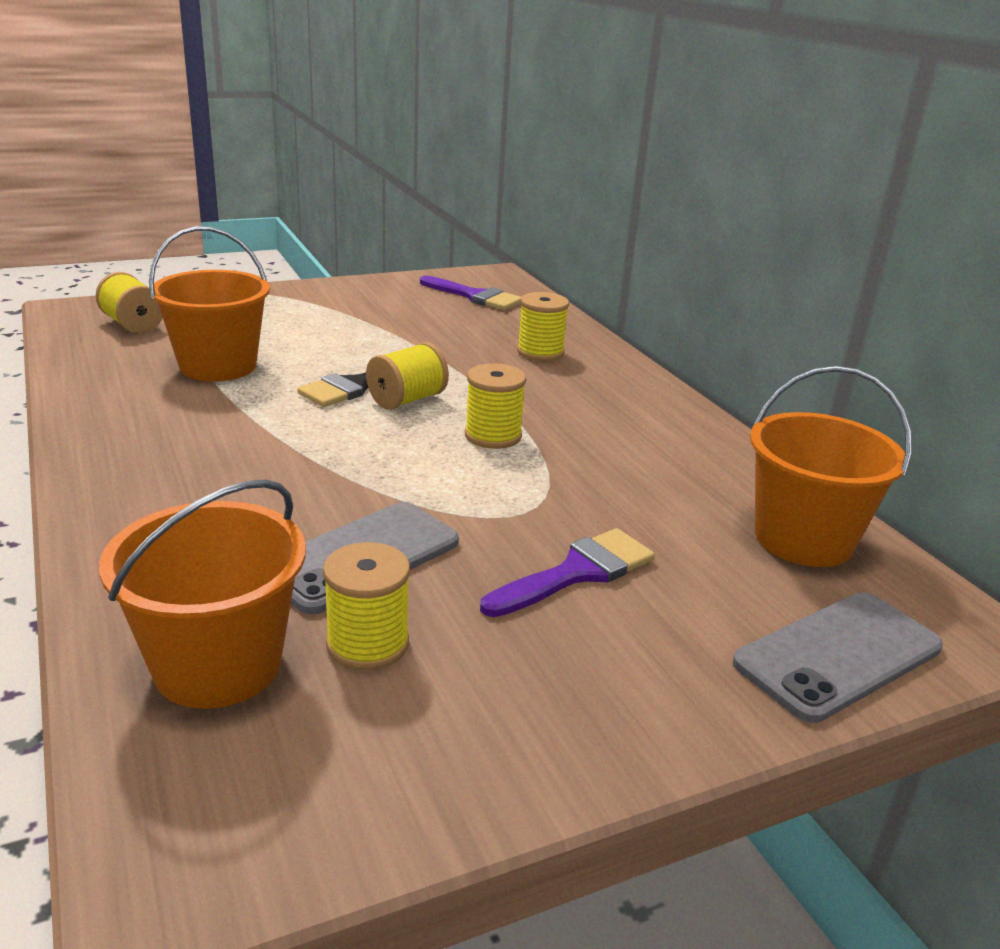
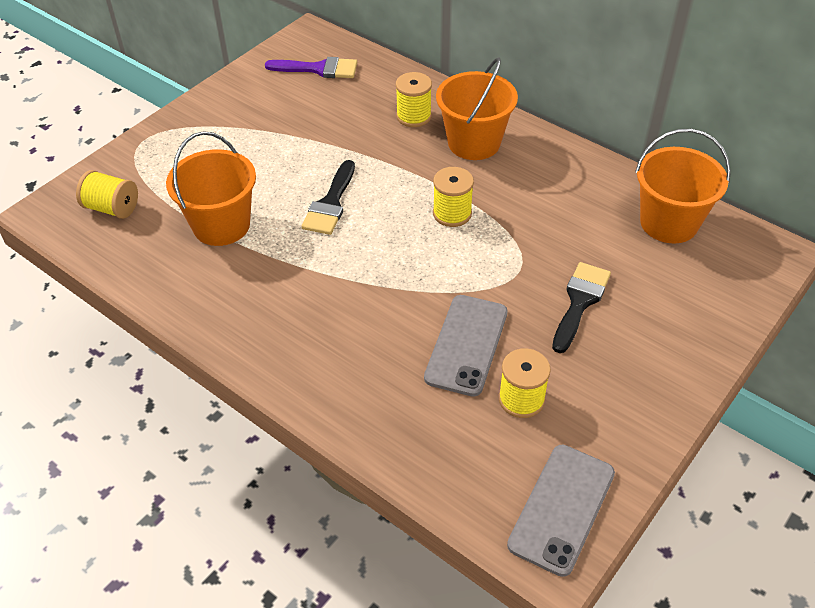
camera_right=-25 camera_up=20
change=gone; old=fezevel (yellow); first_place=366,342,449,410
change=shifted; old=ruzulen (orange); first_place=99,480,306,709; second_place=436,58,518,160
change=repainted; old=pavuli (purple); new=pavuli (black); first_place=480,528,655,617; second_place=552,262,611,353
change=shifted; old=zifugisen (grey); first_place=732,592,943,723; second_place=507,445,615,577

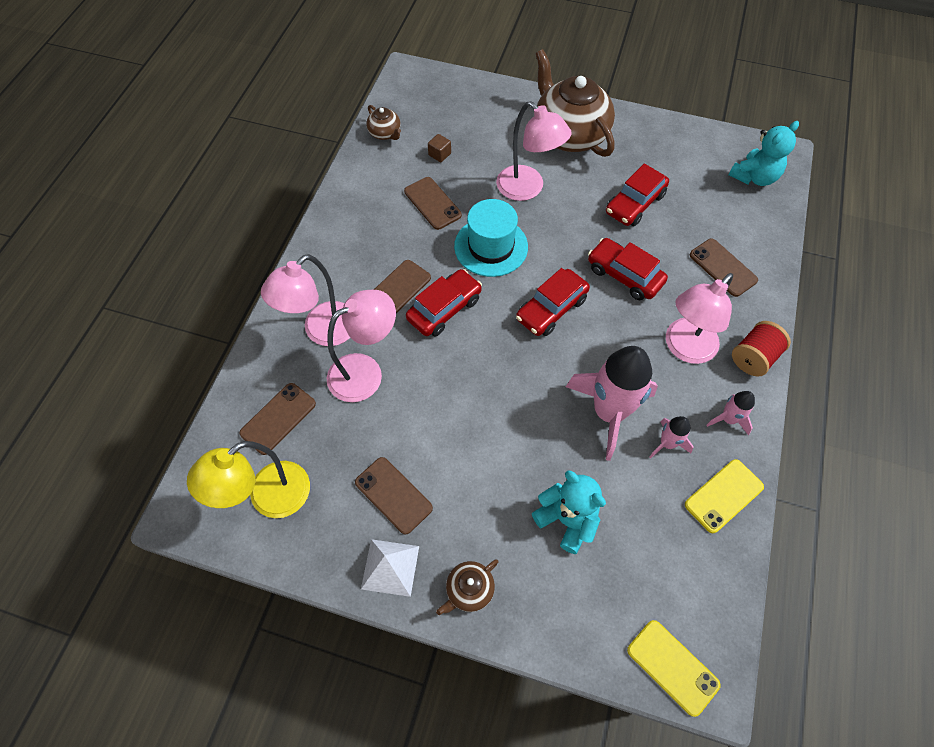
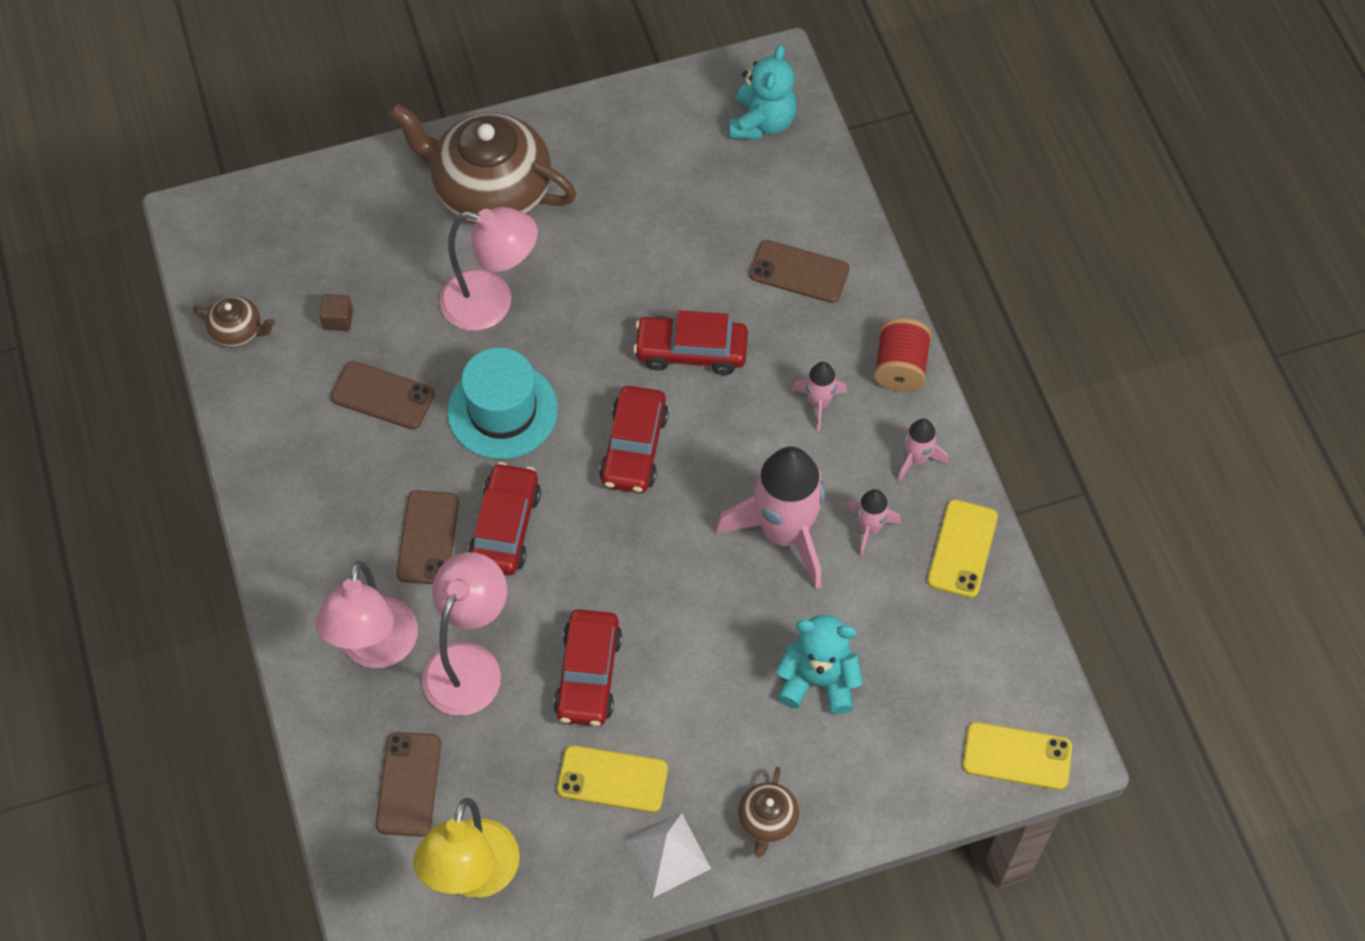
camera_right=-35 camera_up=0
change=shifted; old=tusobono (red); first_place=606,164,669,226; second_place=553,609,622,726
change=swapped; old=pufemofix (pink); new=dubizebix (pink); first_place=666,273,733,364; second_place=792,362,847,431
change=repainted; old=zifugisen (brown); new=zifugisen (yellow); first_place=355,457,433,535; second_place=557,745,668,813

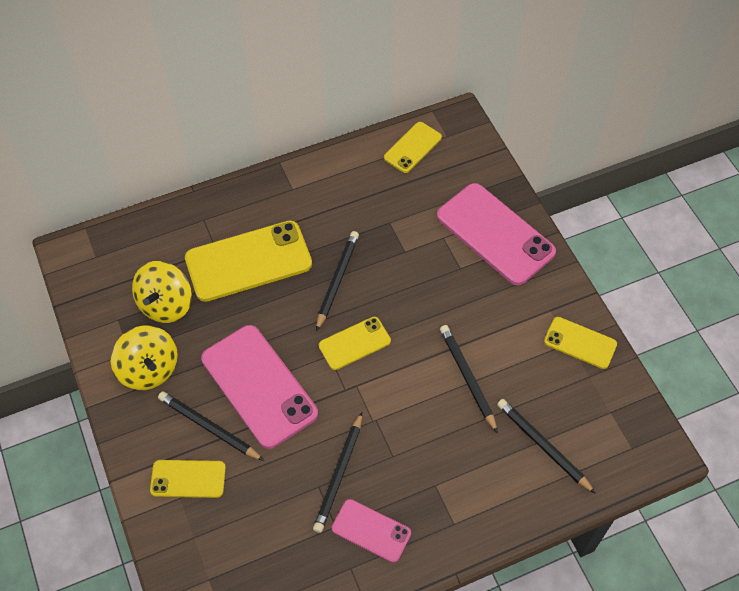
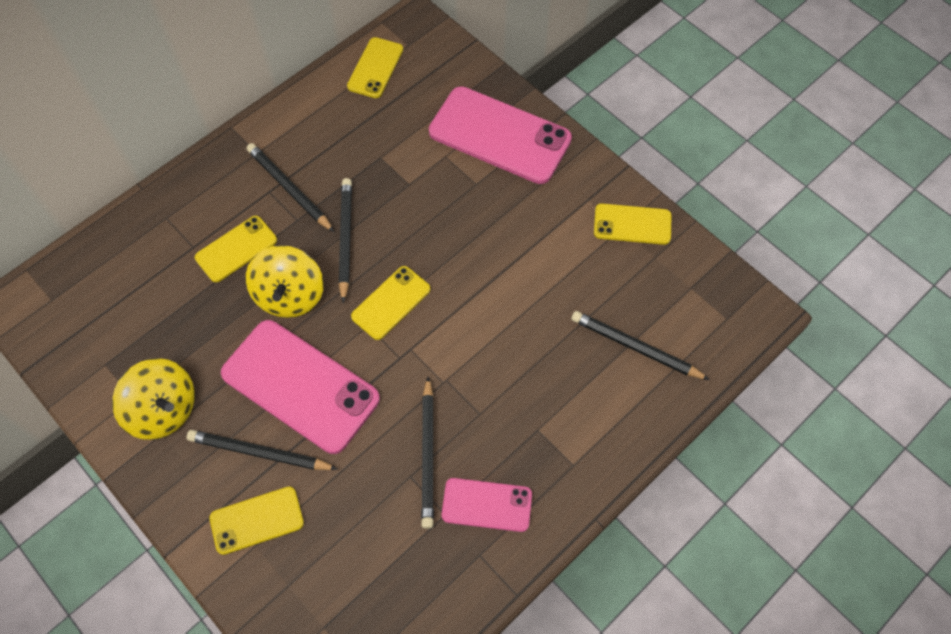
camera_right=-20 camera_up=5
change=scaled; old=zifugisen (yellow); first_place=185,220,312,302; second_place=195,216,277,282; factor=0.54
change=shifted; old=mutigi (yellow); first_place=132,261,192,323; second_place=246,245,324,318
change=shifted; old=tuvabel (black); first_place=440,325,498,433; second_place=246,143,334,232

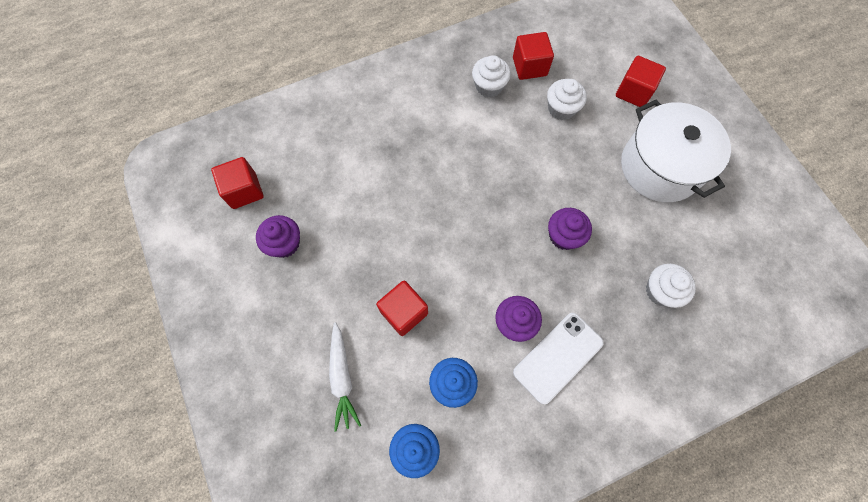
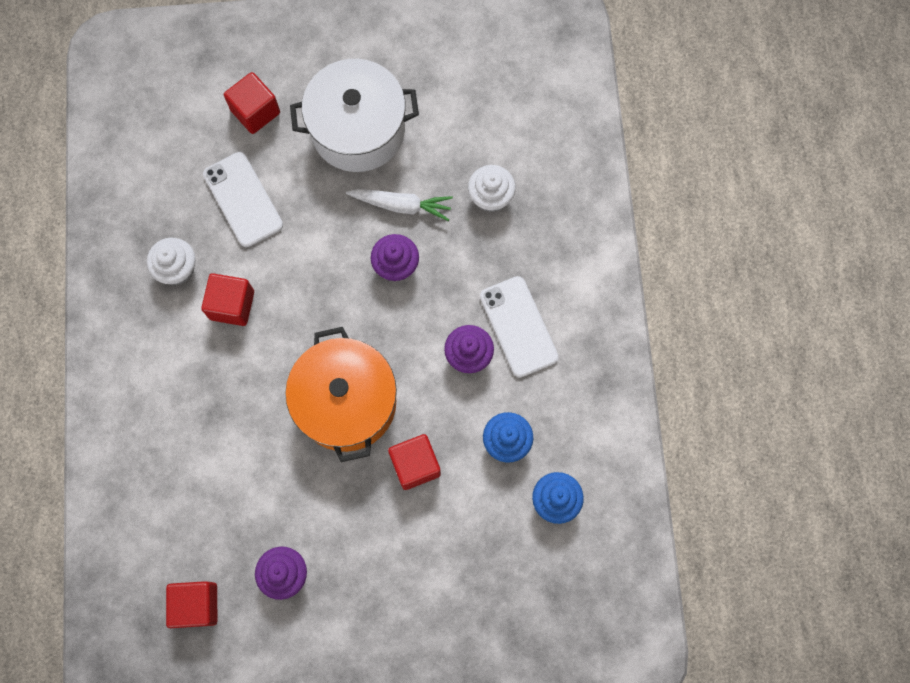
camera_right=-70 camera_up=5
change=shifted; old=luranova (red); first_place=513,32,554,80; second_place=201,273,254,326
change=swapped; old=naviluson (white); new=zifugisen (white); first_place=547,79,587,120; second_place=203,152,283,247
change=shifted; old=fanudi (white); first_place=329,322,361,432; second_place=346,189,453,221
change=new; new=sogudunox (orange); second_place=285,327,397,462

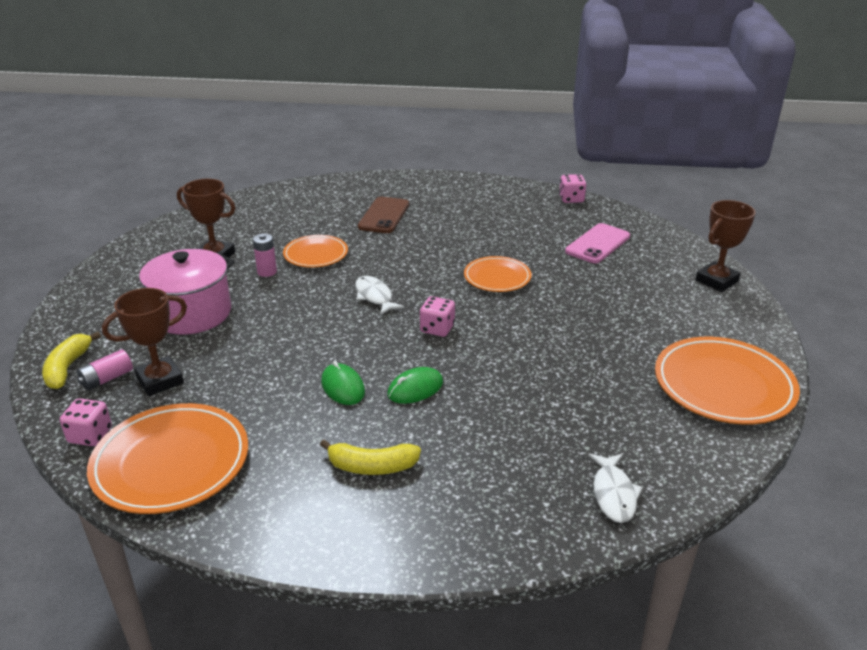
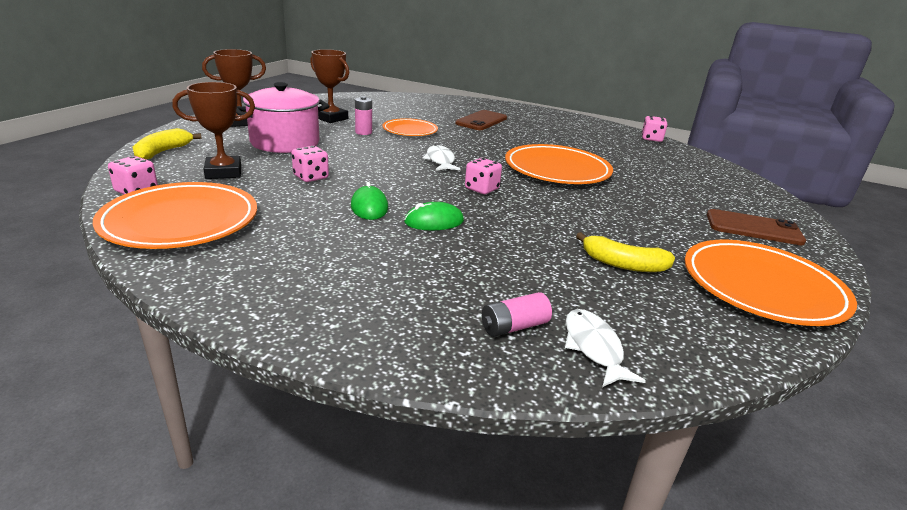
camera_right=15 camera_up=-5
change=shifted; old=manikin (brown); first_place=695,200,756,292; second_place=202,49,266,127
change=gone; old=zifugisen (pink); first_place=565,223,630,263
change=scaled; old=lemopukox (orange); first_place=464,256,531,292; second_place=505,144,613,184; factor=1.7
change=shifted; old=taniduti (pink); first_place=77,349,133,390; second_place=482,292,552,337
change=shifted; old=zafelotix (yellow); first_place=320,439,421,475; second_place=576,232,675,272
change=rotated; old=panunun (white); first_place=588,453,643,523; second_place=565,309,646,387; degrees=150
change=new; new=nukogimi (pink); second_place=292,146,329,182
change=new; new=zifugisen (brown); second_place=707,209,806,245

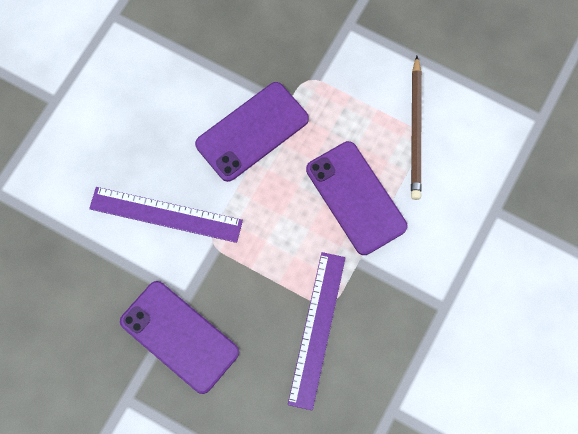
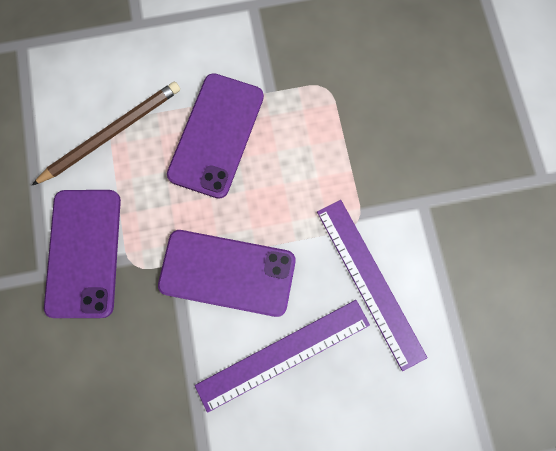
camera_right=-130 camera_up=5
change=shifted; old=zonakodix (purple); first_place=288,252,346,411; second_place=195,300,370,413
change=shifted; old=zifugisen (purple); first_place=120,281,239,394; second_place=44,190,121,318

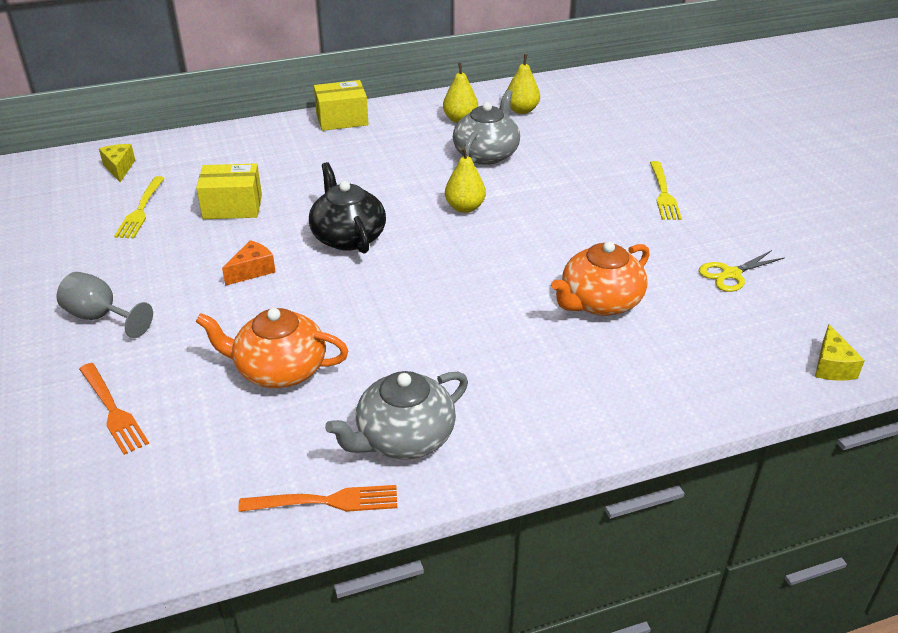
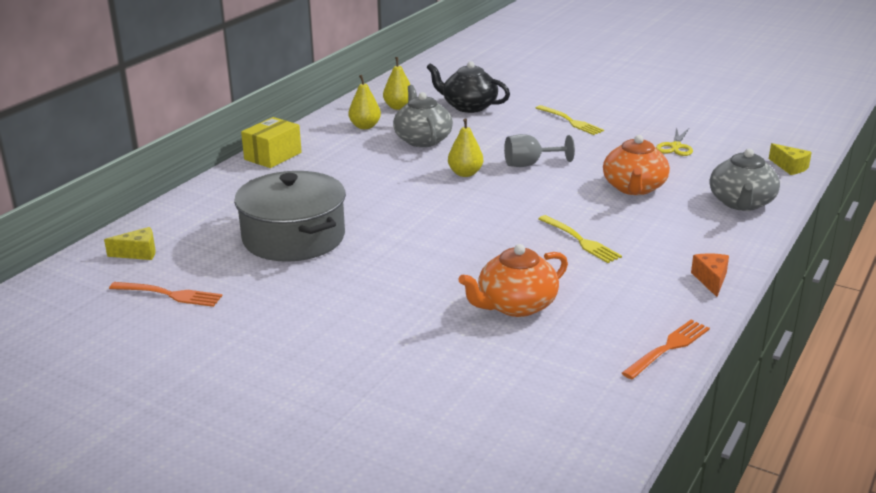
camera_right=-40 camera_up=-10
change=rotated; old=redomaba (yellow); first_place=99,144,135,182; second_place=104,227,155,260; degrees=135
change=shifted; old=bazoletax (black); first_place=309,162,386,253; second_place=426,61,510,113
change=swapped; old=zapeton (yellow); new=sogudunox (grey); first_place=196,163,262,219; second_place=234,171,346,262
change=shifted; old=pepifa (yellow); first_place=114,176,165,238; second_place=538,215,622,263
change=shifted; old=redomaba (orange); first_place=222,240,276,286; second_place=691,253,729,297
change=shifted; old=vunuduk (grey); first_place=56,272,153,338; second_place=504,134,575,167
change=shifted; old=pepifa (orange); first_place=79,363,149,455; second_place=109,282,222,307
change=shifted; old=bazoletax (grey); first_place=325,371,468,460; second_place=710,149,780,211

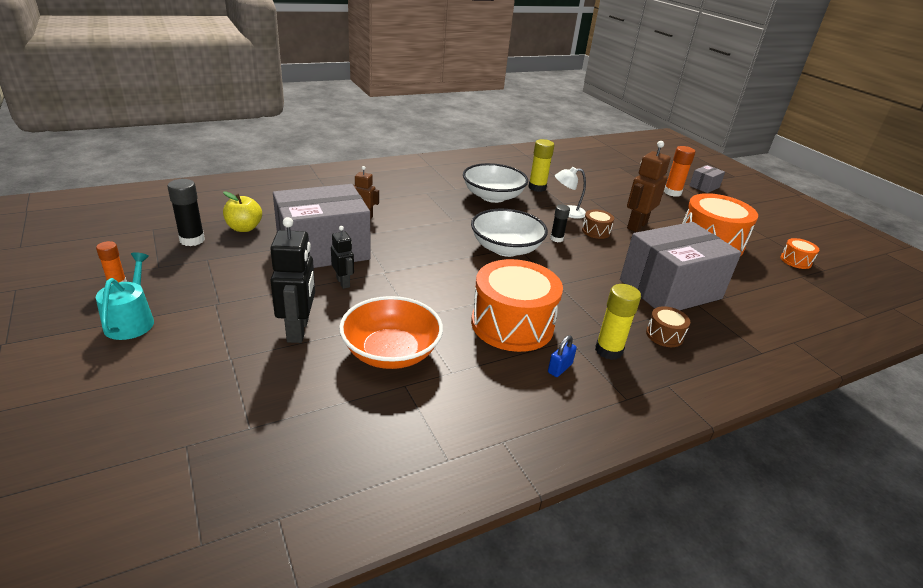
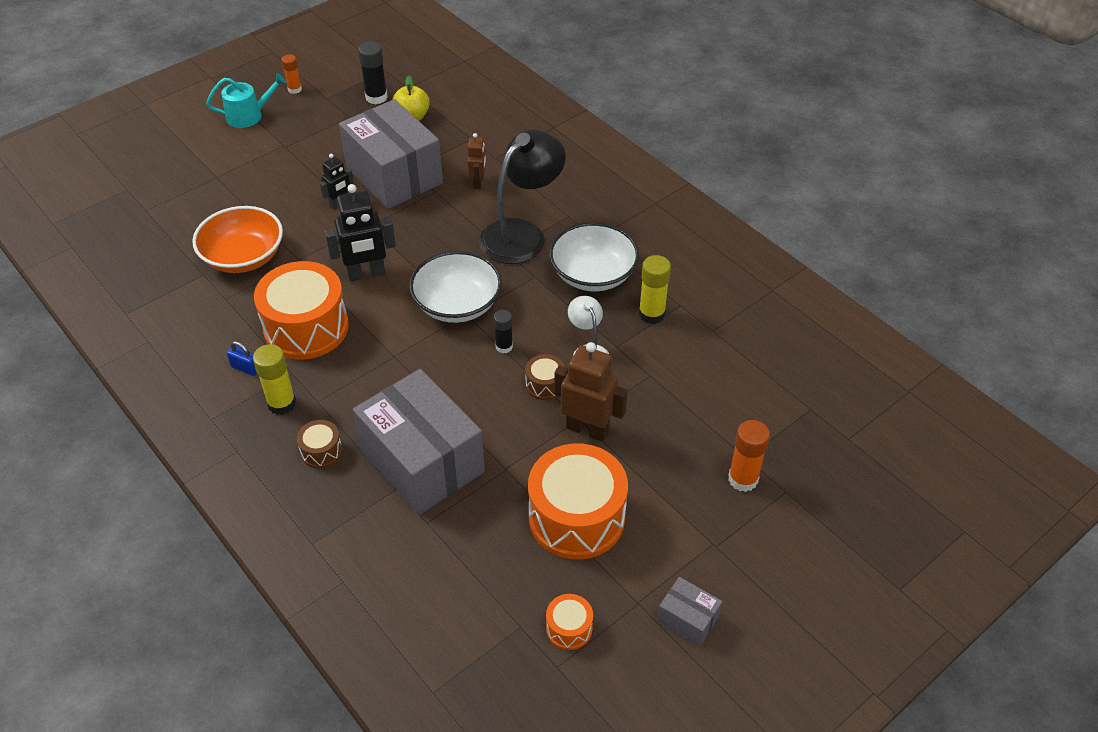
camera_right=80 camera_up=15
change=shifted; old=zapeton (grey); first_place=689,165,725,193; second_place=657,577,722,647
change=shifted; old=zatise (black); first_place=270,217,315,343; second_place=325,184,396,281
change=new; new=pufemofix (black); second_place=479,129,566,264

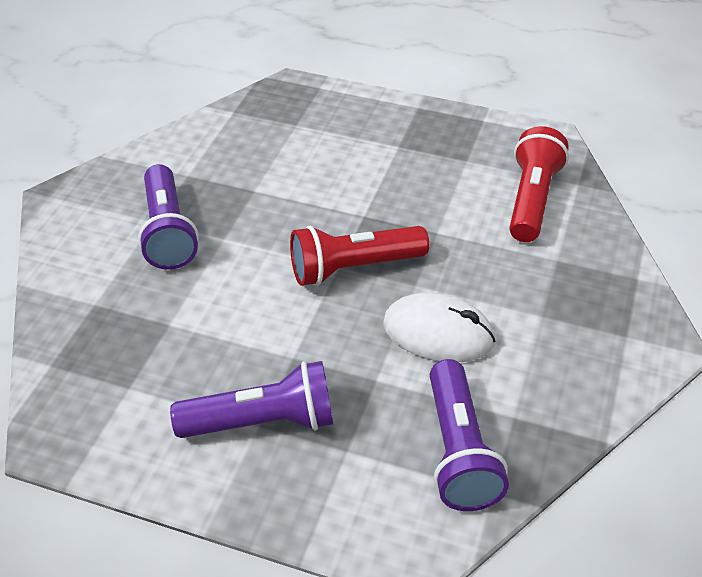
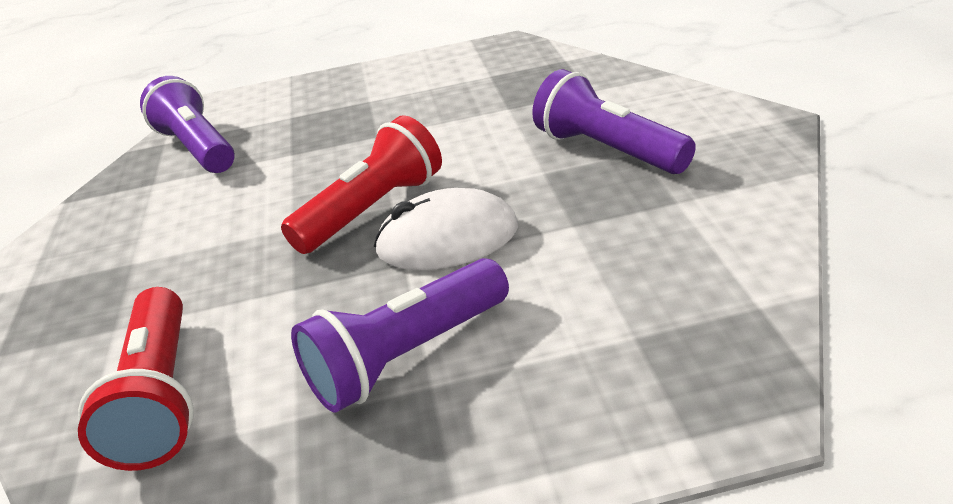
camera_right=155 camera_up=-10
change=shifted; old=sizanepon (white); first_place=383,293,495,362; second_place=374,188,518,270
change=shifted; old=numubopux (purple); first_place=170,361,333,438; second_place=291,258,509,413

